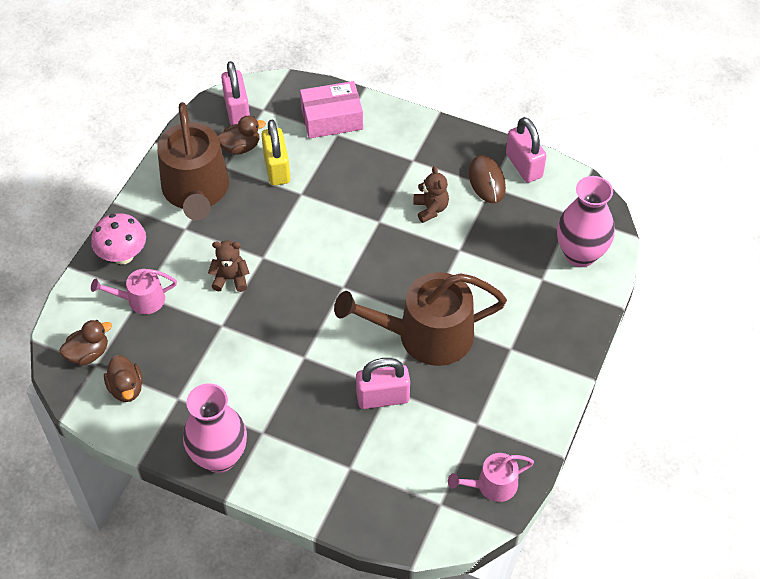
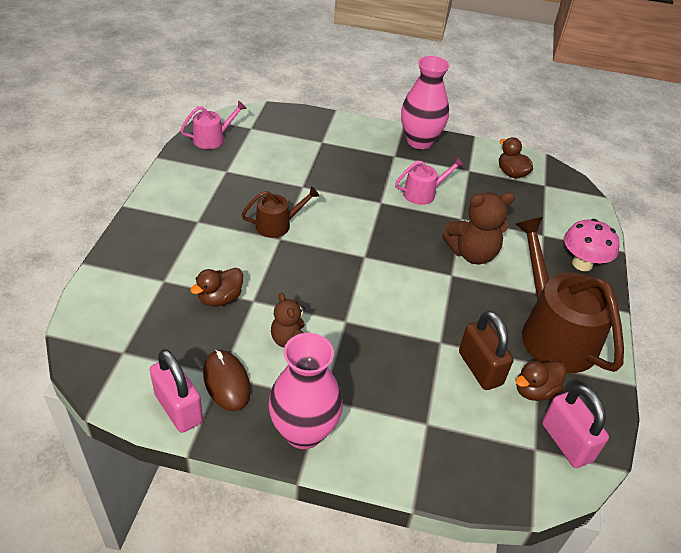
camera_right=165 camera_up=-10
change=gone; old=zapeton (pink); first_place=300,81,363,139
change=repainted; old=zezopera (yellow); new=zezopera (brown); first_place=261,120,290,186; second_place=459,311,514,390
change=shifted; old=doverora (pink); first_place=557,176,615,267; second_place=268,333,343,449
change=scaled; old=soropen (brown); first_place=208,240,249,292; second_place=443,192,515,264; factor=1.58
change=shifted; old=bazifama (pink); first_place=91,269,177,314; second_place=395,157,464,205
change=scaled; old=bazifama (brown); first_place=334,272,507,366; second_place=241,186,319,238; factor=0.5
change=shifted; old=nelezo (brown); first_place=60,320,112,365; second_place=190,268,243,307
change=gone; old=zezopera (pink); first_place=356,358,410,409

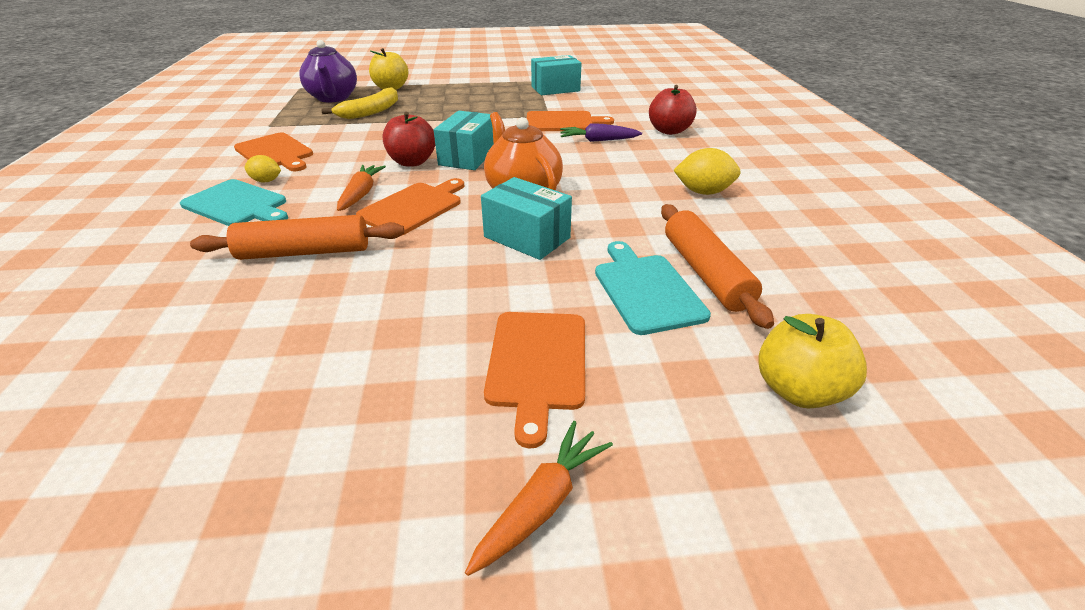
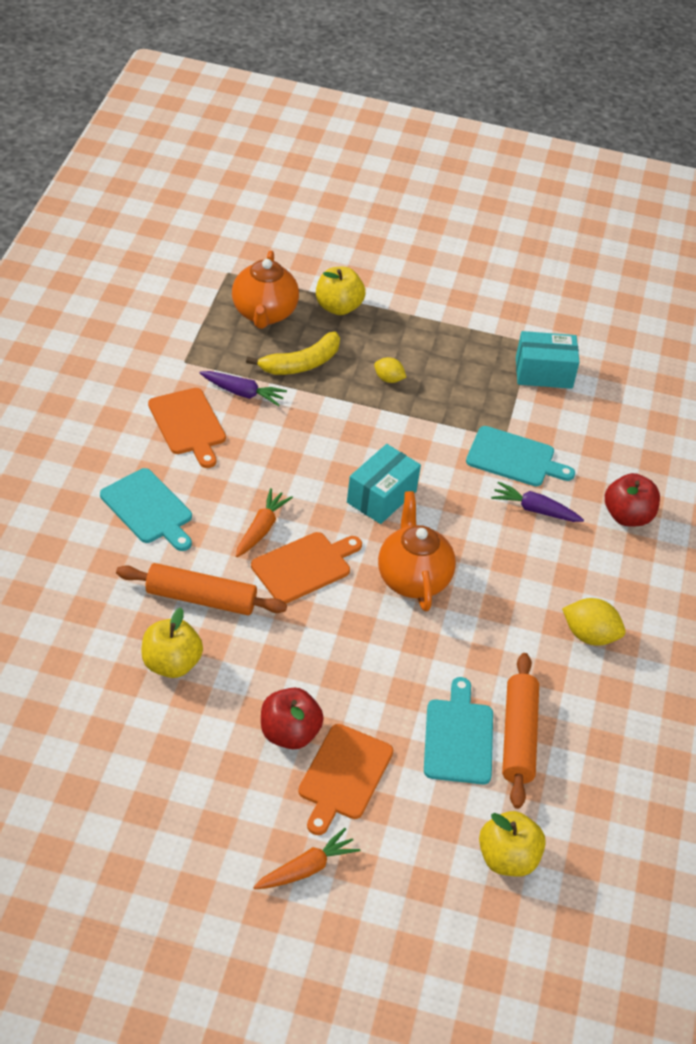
camera_right=15 camera_up=10
change=repainted; old=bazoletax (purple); new=bazoletax (orange); first_place=299,40,357,102; second_place=232,250,299,329
change=repainted; old=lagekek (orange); new=lagekek (turquoise); first_place=527,111,614,131; second_place=466,426,575,487
change=shifted; old=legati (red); first_place=383,112,435,167; second_place=261,688,324,749
change=shifted; old=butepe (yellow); first_place=245,155,281,182; second_place=374,357,406,383
change=gone; old=zapeton (turquoise); first_place=481,177,572,260
change=new; new=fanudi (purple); second_place=200,371,287,406
change=new; new=legati (yellow); second_place=141,608,203,678

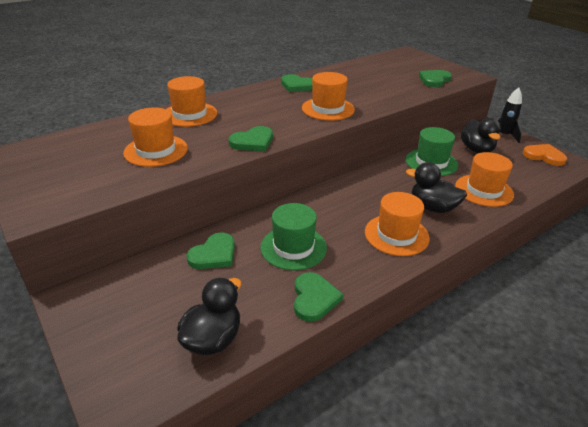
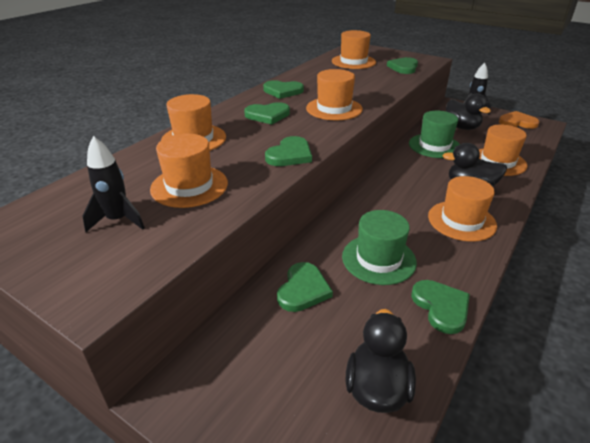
camera_right=-20 camera_up=0
change=new; new=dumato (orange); second_place=332,30,376,69
change=new; new=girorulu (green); second_place=244,102,290,125
change=new; new=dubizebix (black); second_place=82,136,145,232

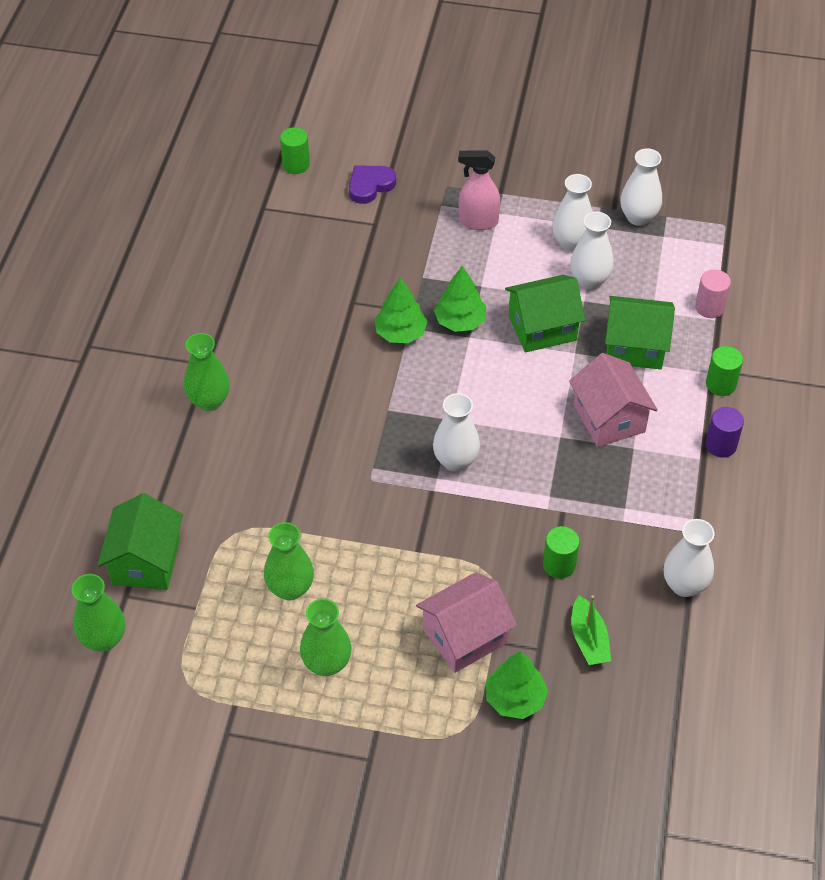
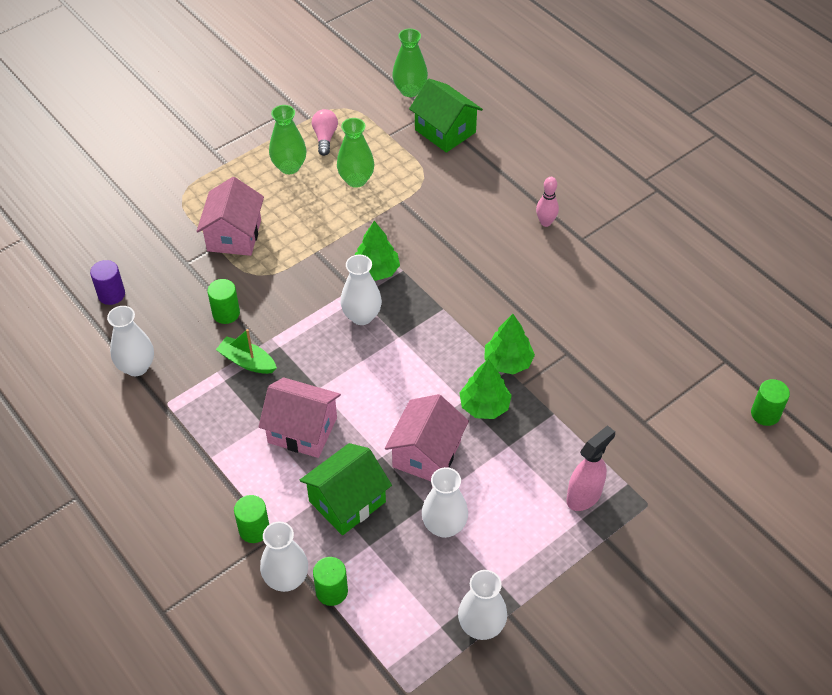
camera_right=130 camera_up=0
change=gone; old=girorulu (purple); first_place=349,165,396,204
change=shifted; old=doverora (white); first_place=552,174,593,251; second_place=260,522,308,592
change=repainted; old=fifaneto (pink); new=fifaneto (green); first_place=695,269,731,318; second_place=313,557,348,606
change=repainted; old=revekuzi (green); new=revekuzi (pink); first_place=505,275,585,352; second_place=385,394,469,481
change=swapped; old=doverora (green); new=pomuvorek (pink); first_place=184,333,230,411; second_place=536,177,559,227
change=shifted; old=fifaneto (purple); first_place=706,407,744,458; second_place=90,260,125,305
change=shifted; old=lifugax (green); first_place=572,595,611,665; second_place=216,329,277,374
change=shifted; old=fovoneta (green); first_place=486,651,548,719; second_place=355,221,400,281
change=new; new=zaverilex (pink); second_place=312,109,338,156

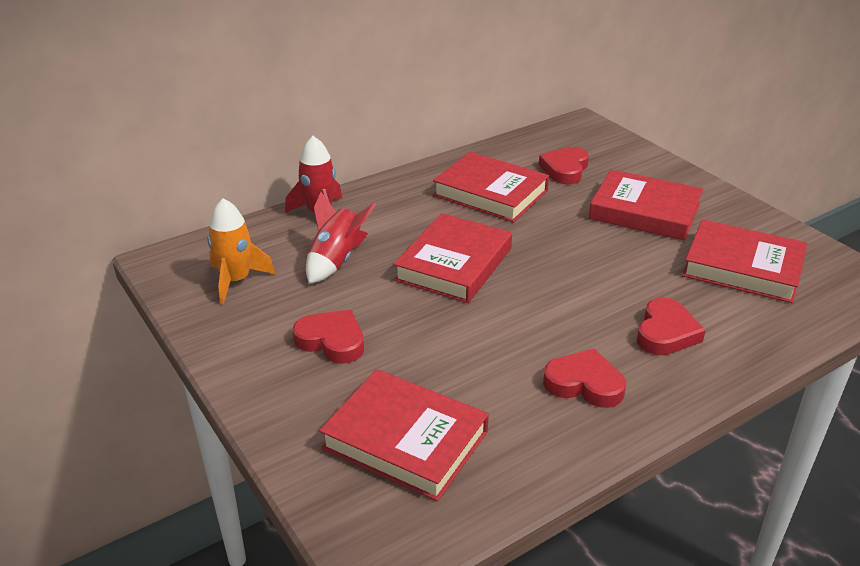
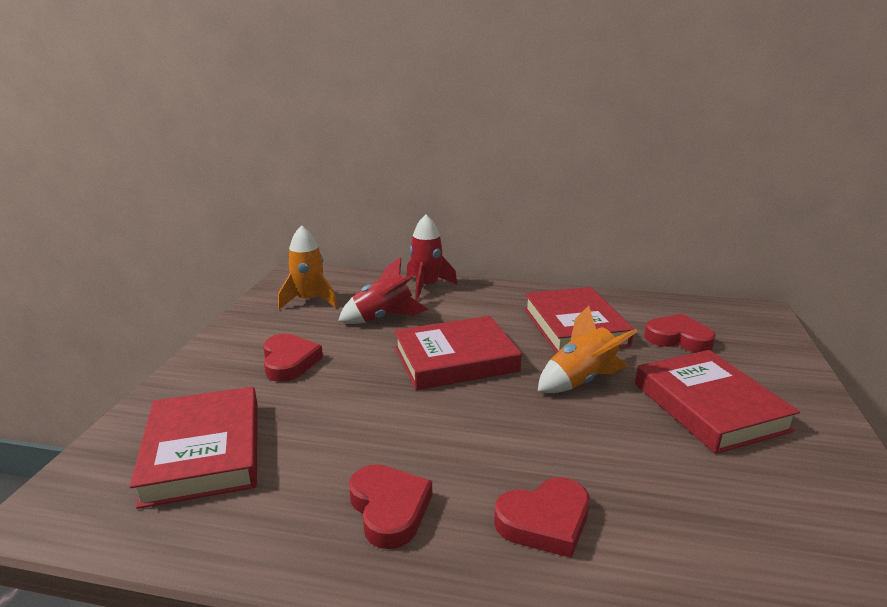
camera_right=45 camera_up=-10
change=rotated; old=girorulu (red); first_place=539,147,589,184; second_place=644,314,716,352; degrees=45
change=gone; old=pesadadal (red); first_place=682,219,808,303
change=new; new=dubizebix (orange); second_place=538,306,638,393

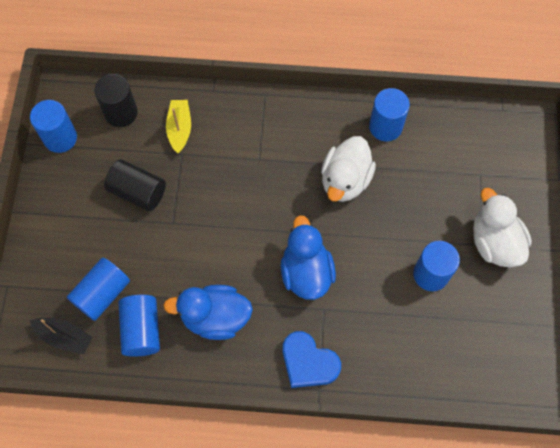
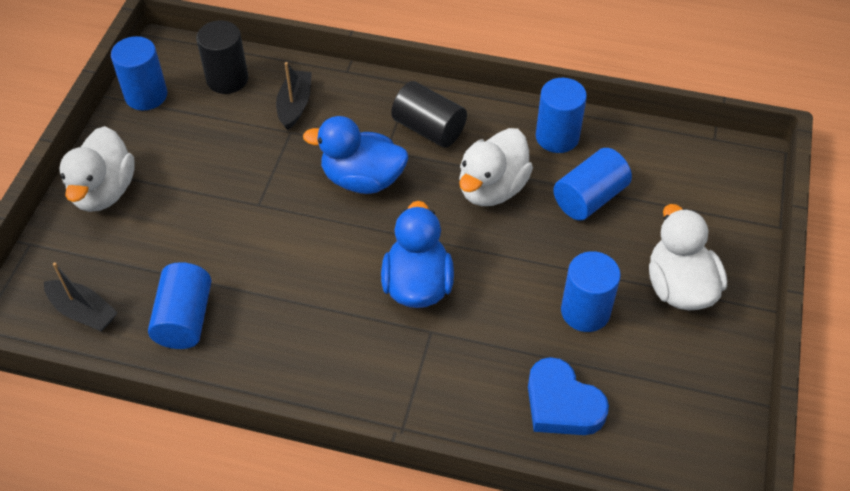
camera_right=10 camera_up=-15
change=repainted; old=lifugax (yellow); new=lifugax (black); first_place=166,100,191,153; second_place=276,62,312,130
change=shifted; old=fifaneto (black); first_place=104,159,166,211; second_place=391,81,467,148
change=shifted; old=fifaneto (blue); first_place=67,258,130,321; second_place=553,148,632,221
change=shifted; old=nelezo (blue); first_place=163,285,253,340; second_place=303,116,408,194
change=shifted; old=girorulu (blue); first_place=283,331,341,388; second_place=528,357,609,435
change=new; new=nelezo (white); second_place=59,126,135,212

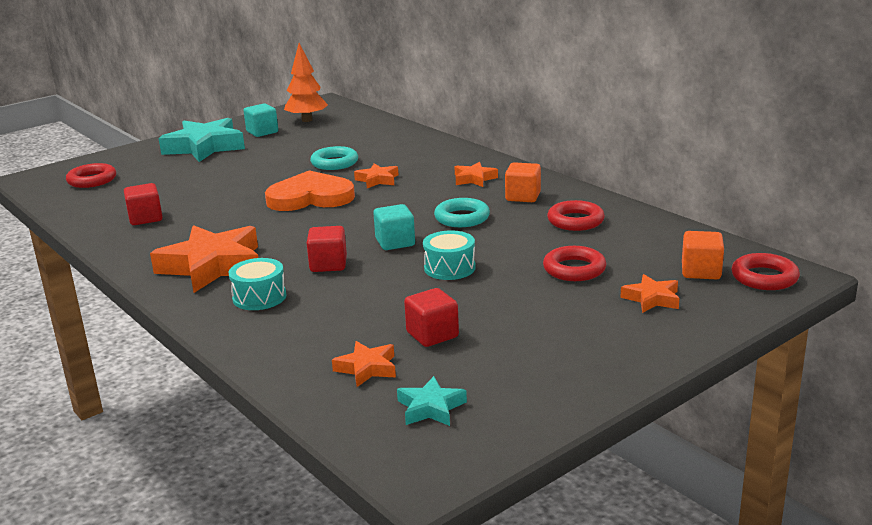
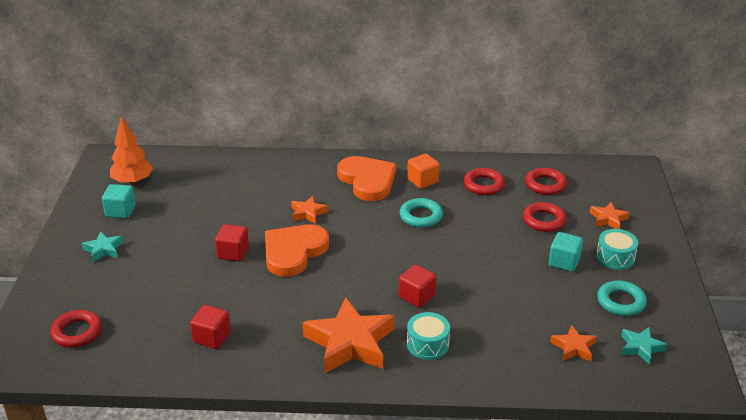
camera_right=-50 camera_up=10
change=scaled; old=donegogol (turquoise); first_place=159,118,245,162; second_place=81,232,124,263; factor=0.49
change=shifted; old=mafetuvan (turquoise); first_place=310,146,358,170; second_place=597,280,647,316
change=swapped; old=donegogol (orange); new=girorulu (orange); first_place=455,162,498,187; second_place=337,156,396,201
change=shifted; old=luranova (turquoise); first_place=373,204,415,250; second_place=549,232,583,272
change=shifted; old=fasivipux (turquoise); first_place=423,231,475,280; second_place=596,229,638,270
change=gone; old=luranova (orange); first_place=682,231,724,279
change=shifted; old=mafetuvan (red); first_place=732,253,800,290; second_place=525,168,567,195
change=shifted; old=luranova (red); first_place=404,288,459,347; second_place=215,224,249,261

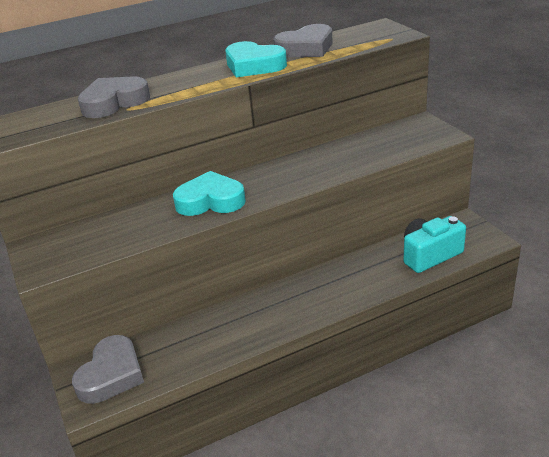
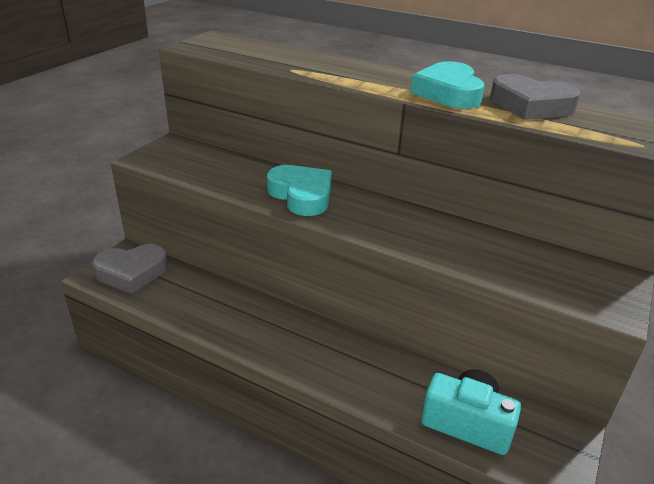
camera_right=50 camera_up=0
change=gone; old=girorulu (grey); first_place=78,76,150,118

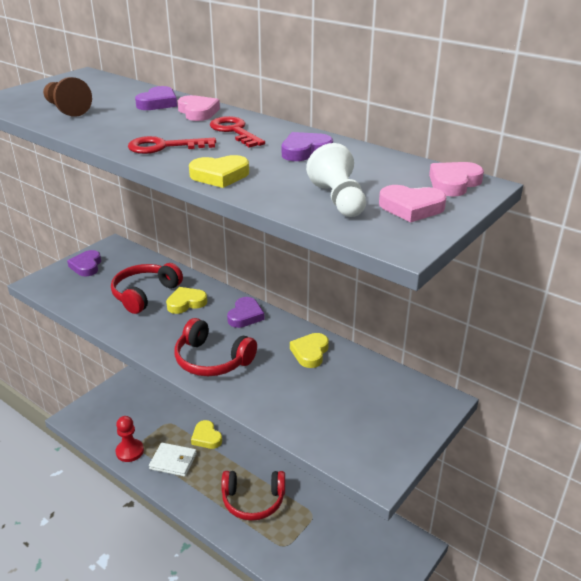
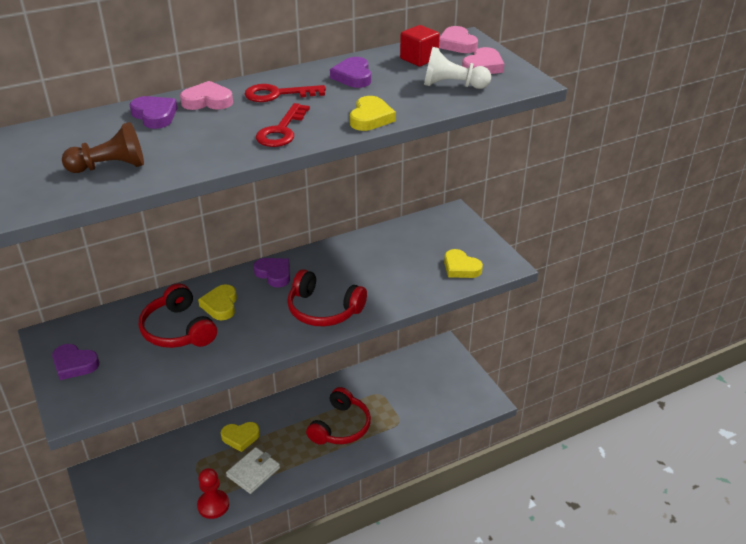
camera_right=-65 camera_up=5
change=rotated; old=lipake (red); first_place=174,318,257,376; second_place=287,269,367,326; degrees=60
change=shifted; old=girorulu (yellow); first_place=290,333,329,368; second_place=444,249,483,278
change=new; new=luranova (red); second_place=400,25,440,67

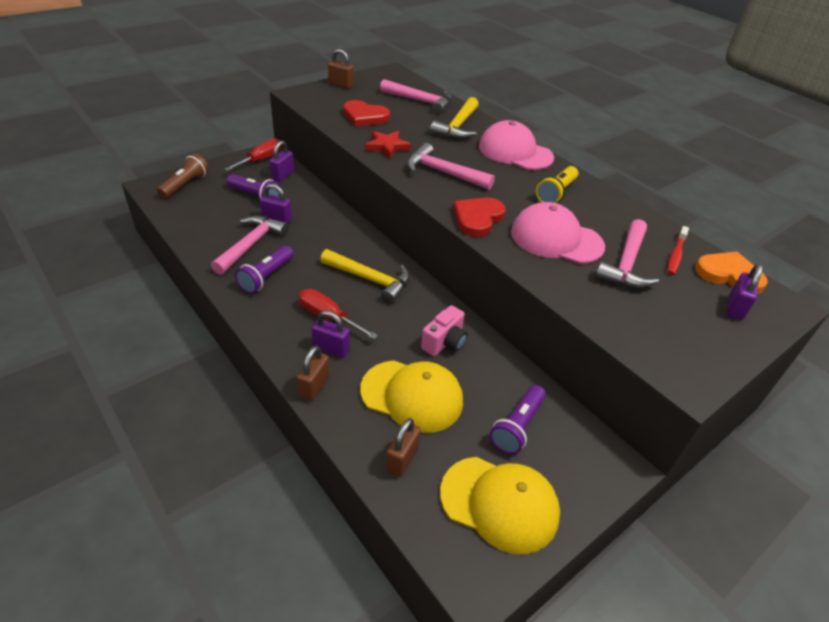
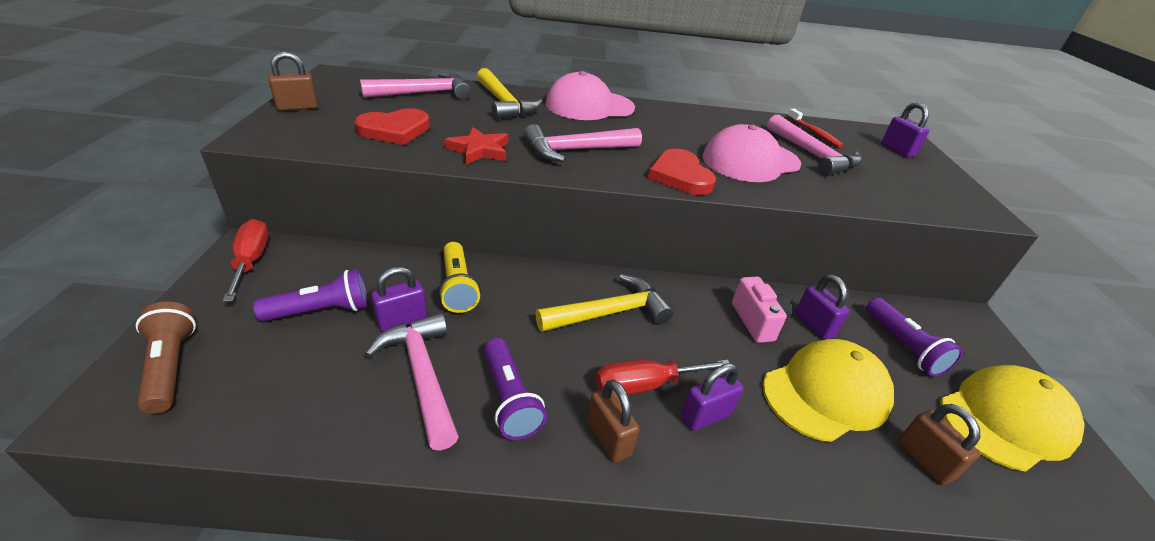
camera_right=-50 camera_up=-5
change=shifted; old=zezopera (purple); first_place=270,140,294,182; second_place=795,275,850,340
change=shifted; old=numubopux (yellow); first_place=536,166,579,203; second_place=438,242,481,313
change=gone; old=girorulu (orange); first_place=695,252,768,295
change=shifted; old=zezopera (brown); first_place=297,346,330,401; second_place=587,379,640,463

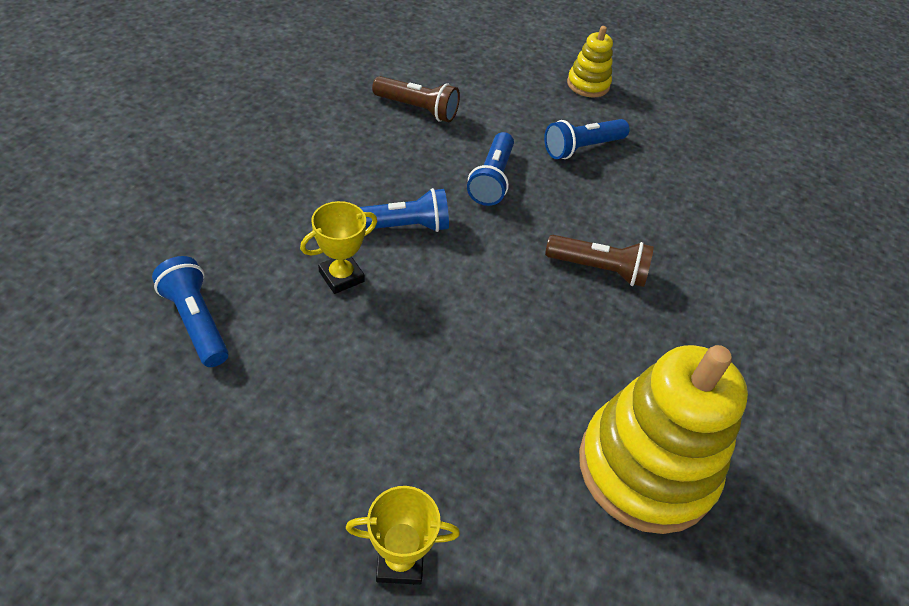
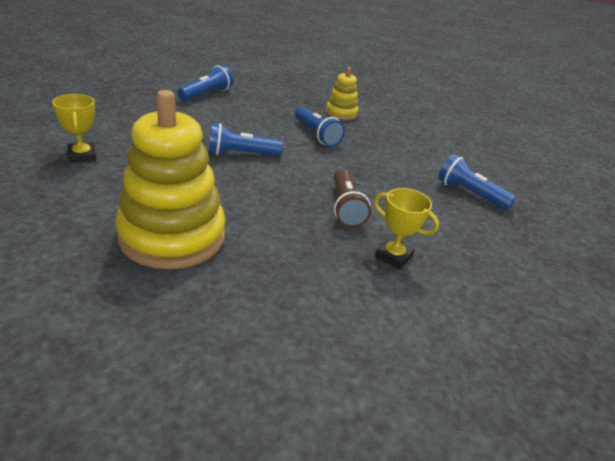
camera_right=70 camera_up=-15
change=shifted; old=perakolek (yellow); first_place=567,26,613,97; second_place=326,67,359,120
change=gone; old=numubopux (brown); first_place=372,76,460,122
change=shifted; old=numubopux (blue); first_place=467,132,514,206; second_place=209,123,283,156
change=shifted; old=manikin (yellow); first_place=300,201,377,294; second_place=374,188,439,270

